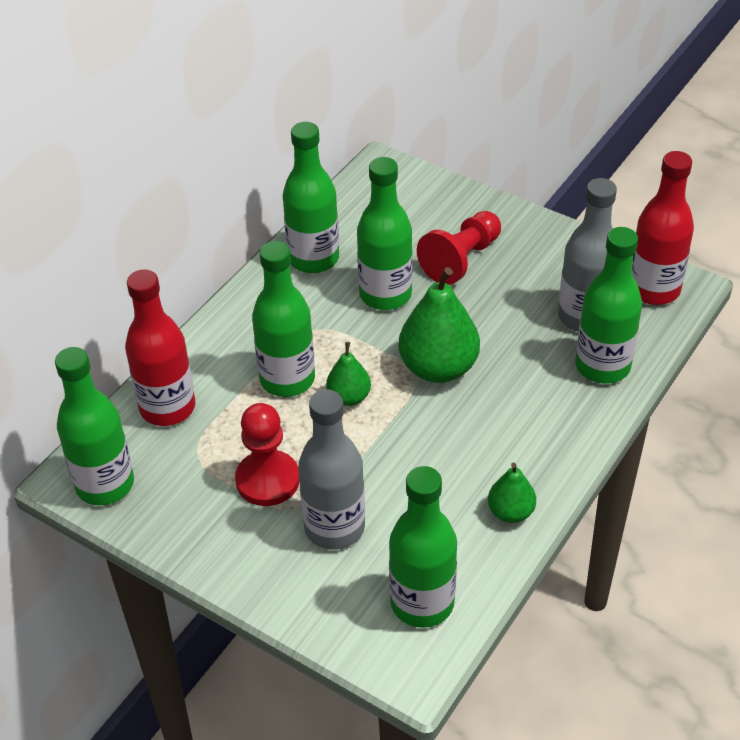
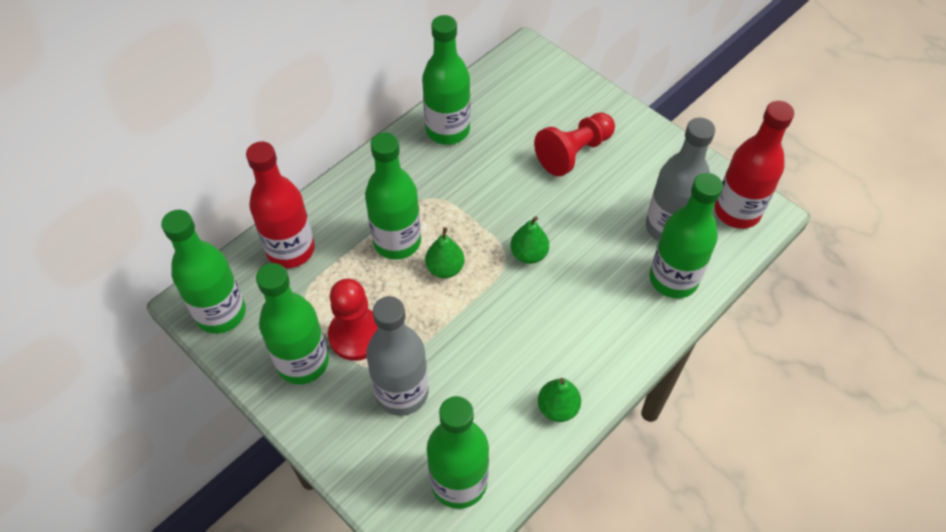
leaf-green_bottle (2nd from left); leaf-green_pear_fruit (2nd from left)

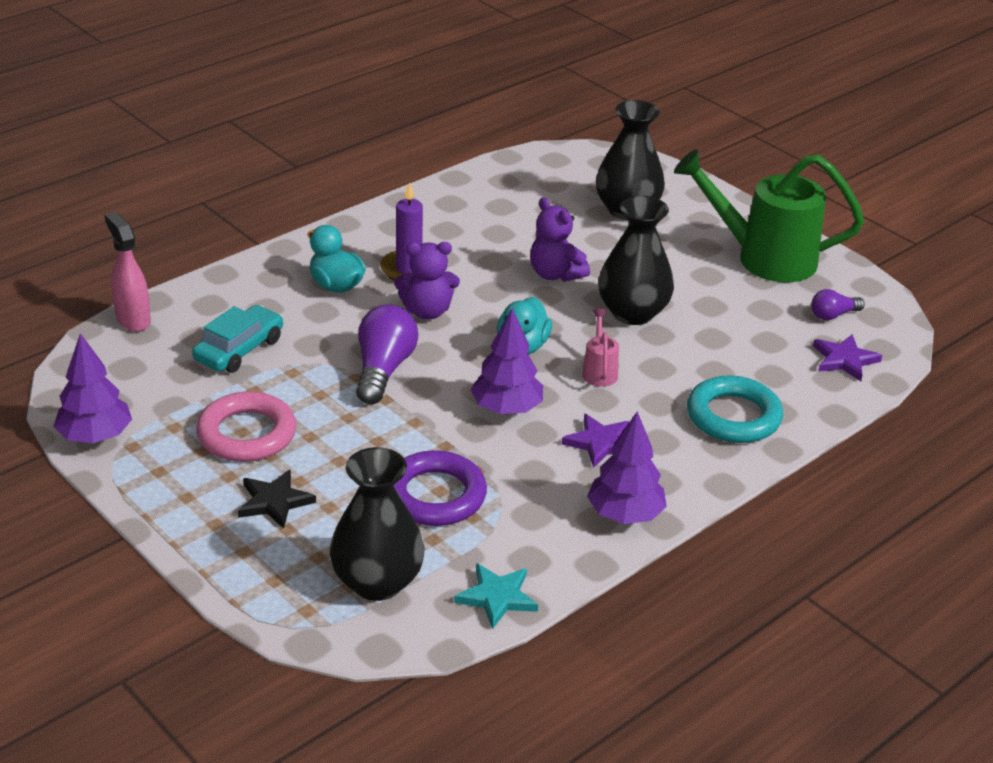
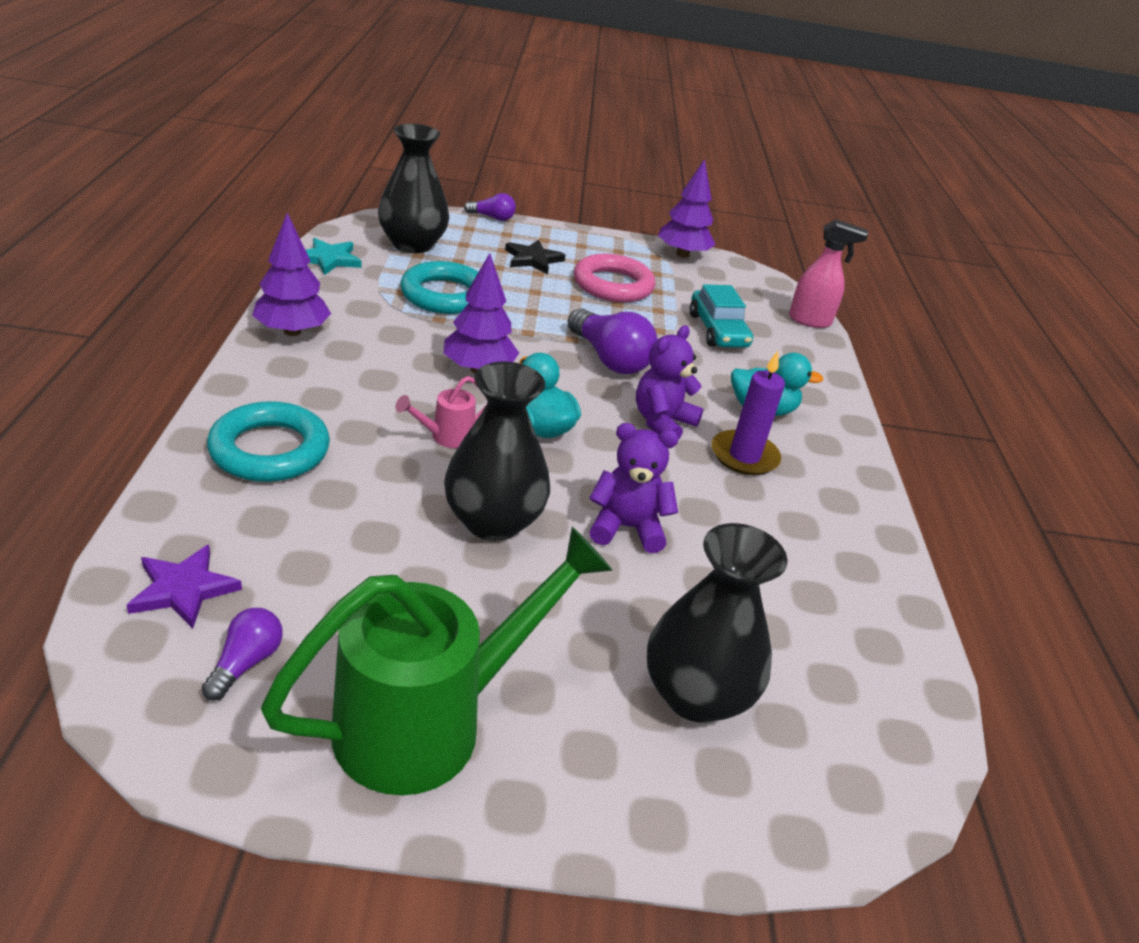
turquoise_torus (2nd from left); purple_star (1st from left in the first image); rose-pink_watering_pot; purple_lightbulb (2nd from left)

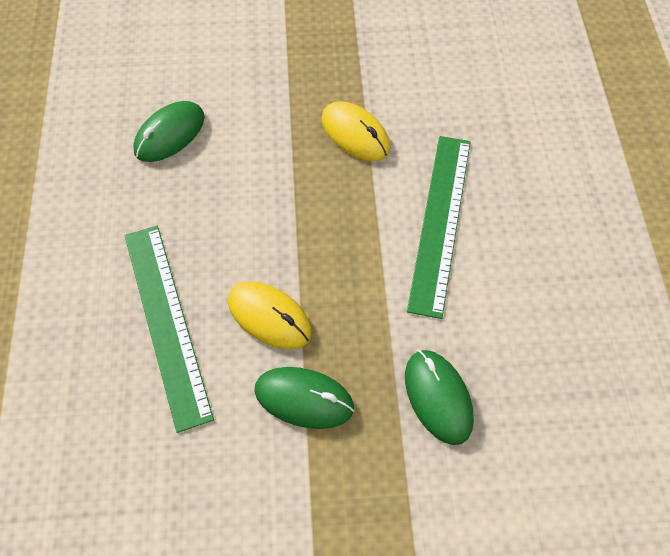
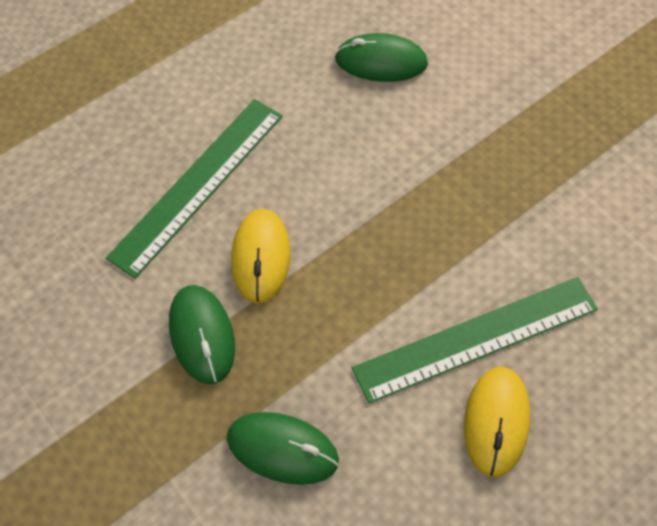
yellow_PC_mouse (2nd from left); leaf-green_PC_mouse (2nd from left)

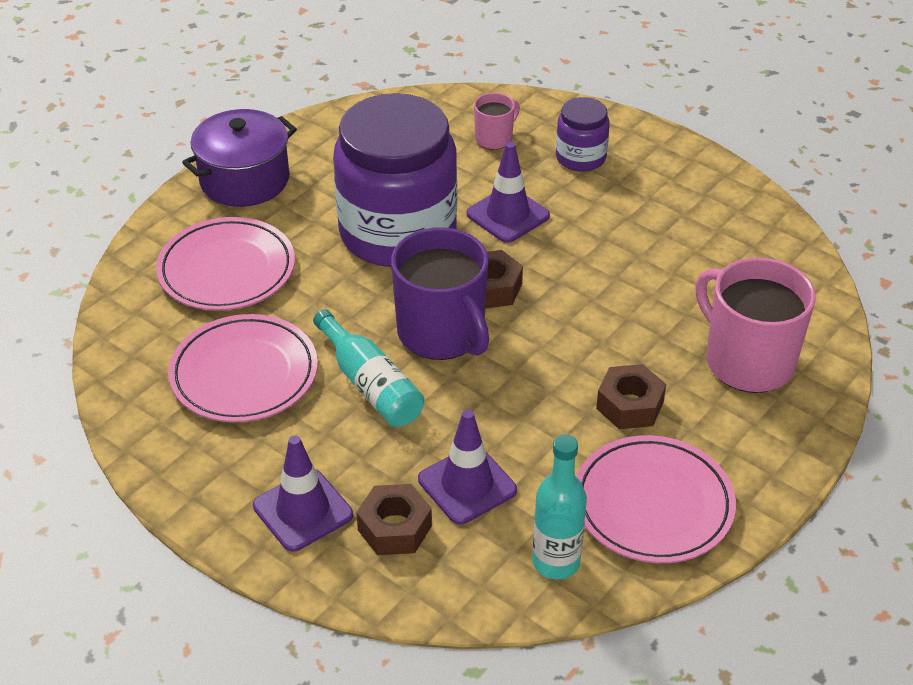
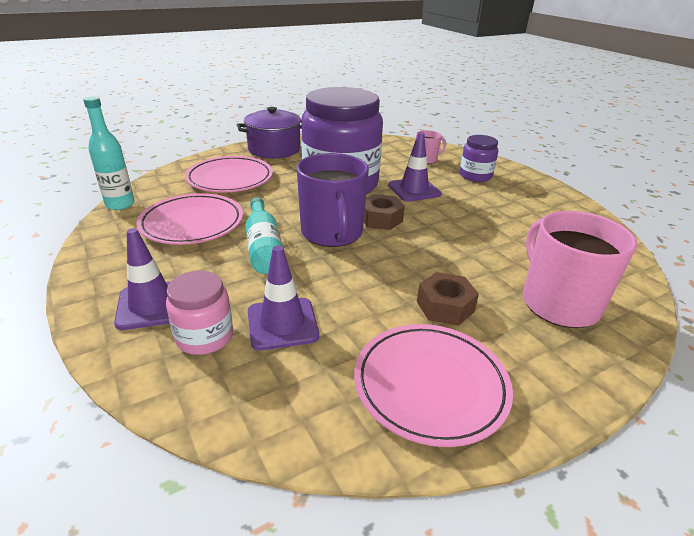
rose-pink_preserve_jar; turquoise_bottle (1st from left)

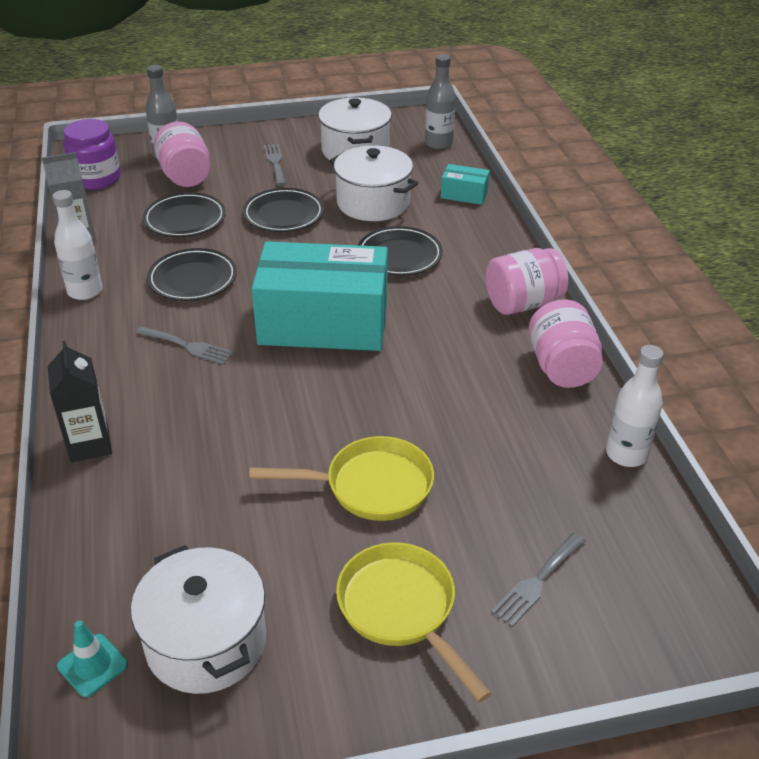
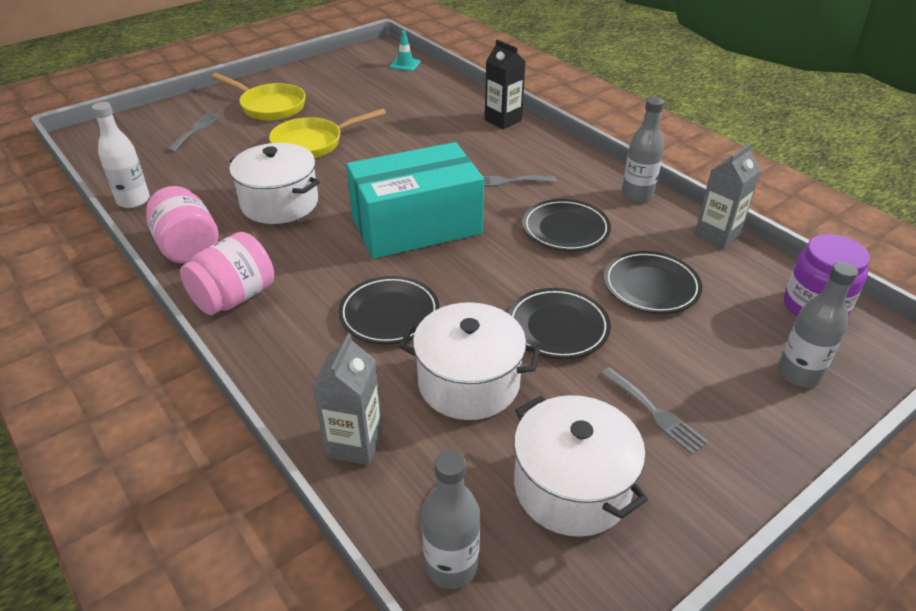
grey_bottle (2nd from left); white_stockpot (1st from left); rose-pink_preserve_jar (1st from left in the first image); grey_carton (1st from left)

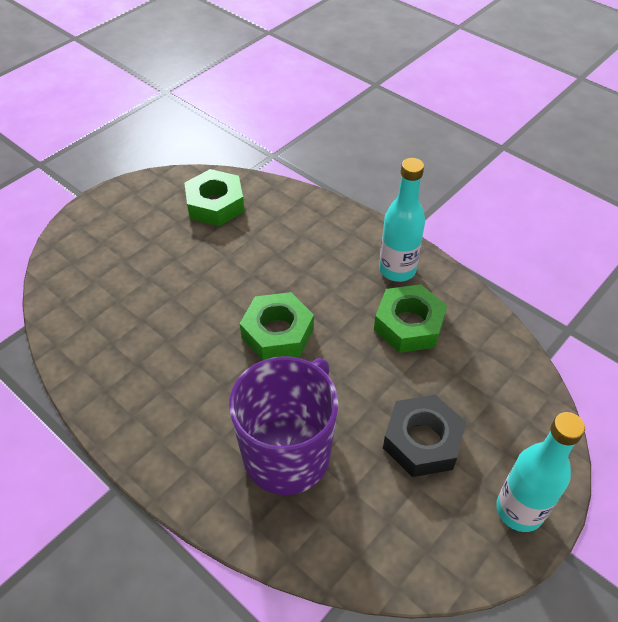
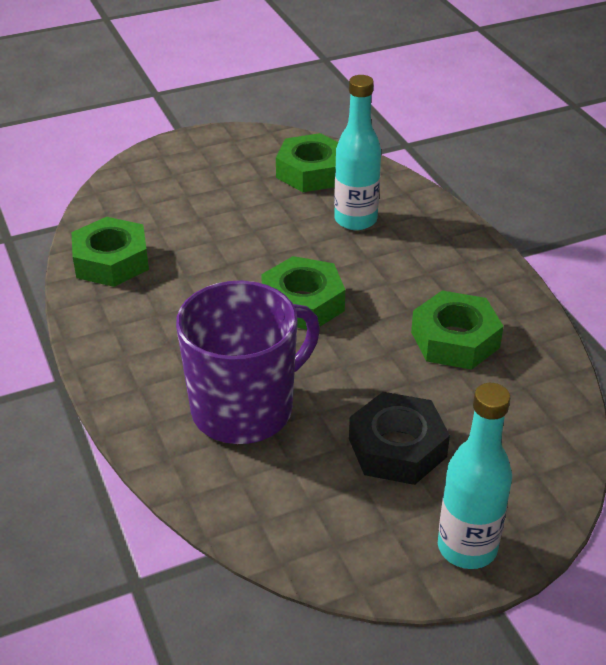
turquoise_bottle (1st from left); leaf-green_hexagon_nut (1st from left)

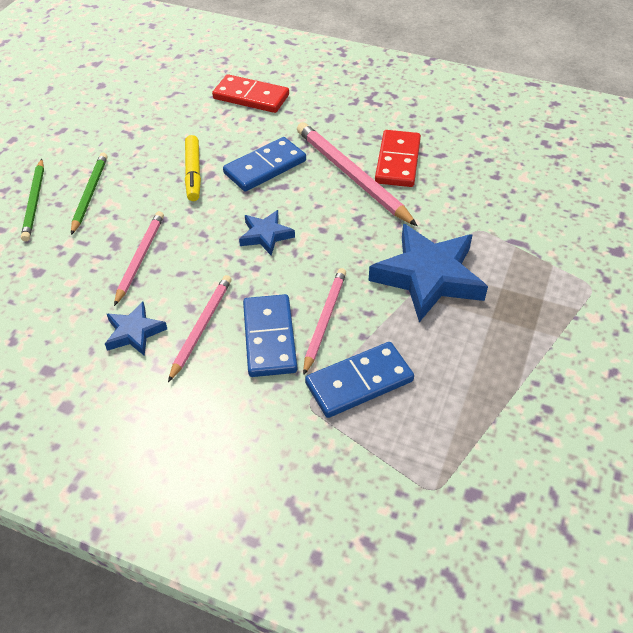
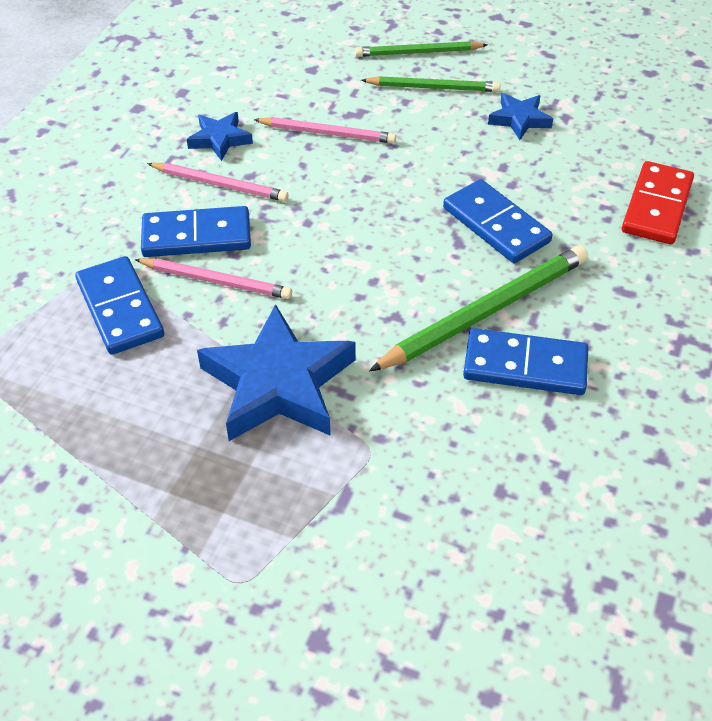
yellow_marker; blue_star (3rd from left); leaf-green_wooden_pencil (3rd from left); blue_domino_piece (4th from left)

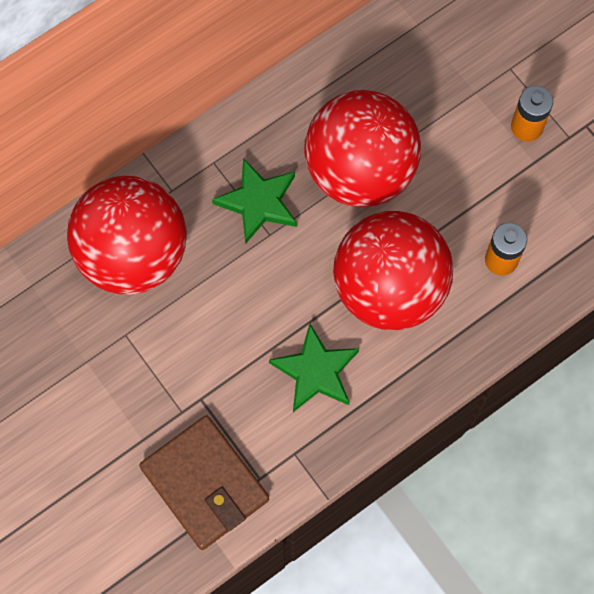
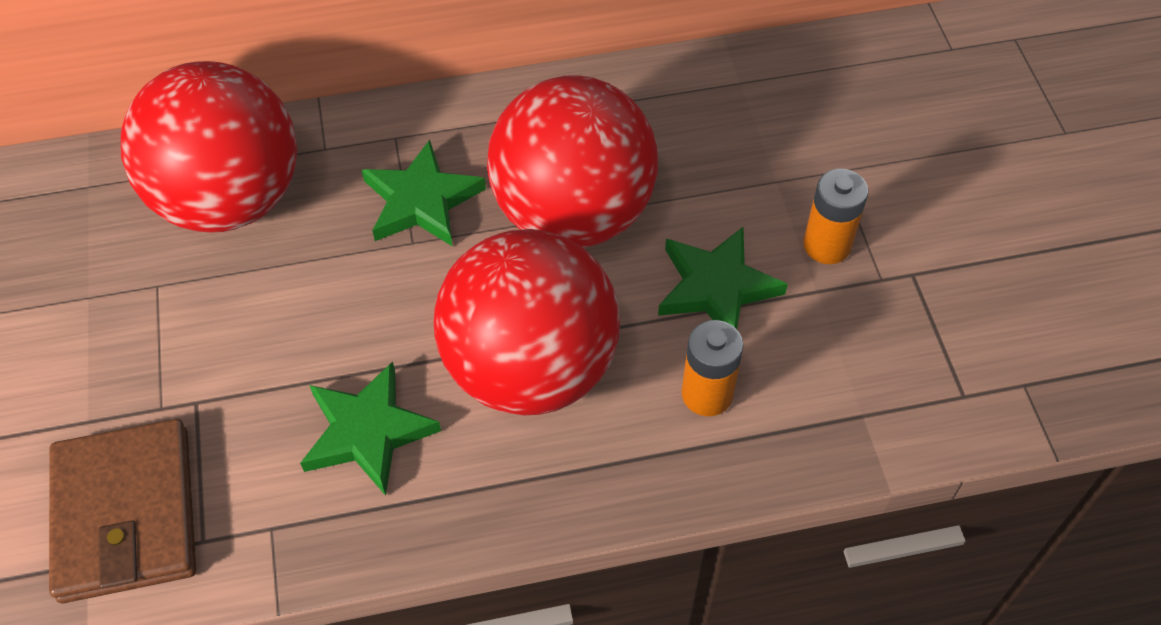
leaf-green_star (3rd from left)

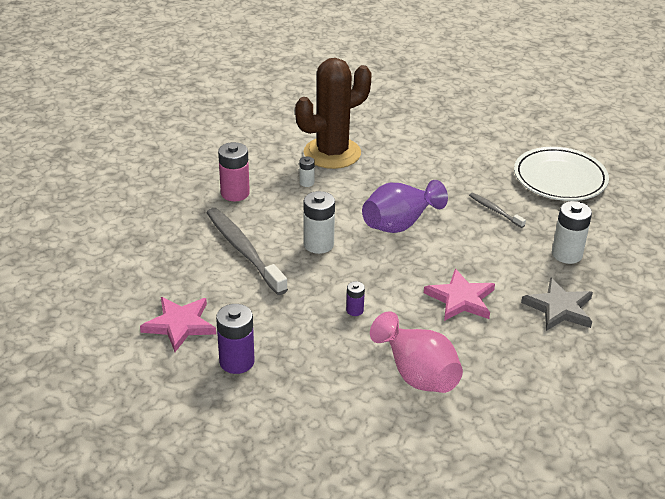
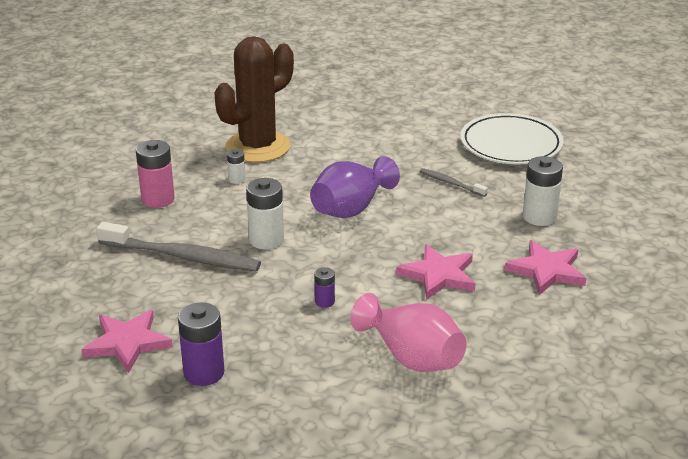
grey_tooth_brush (1st from left); rose-pink_star (3rd from left)

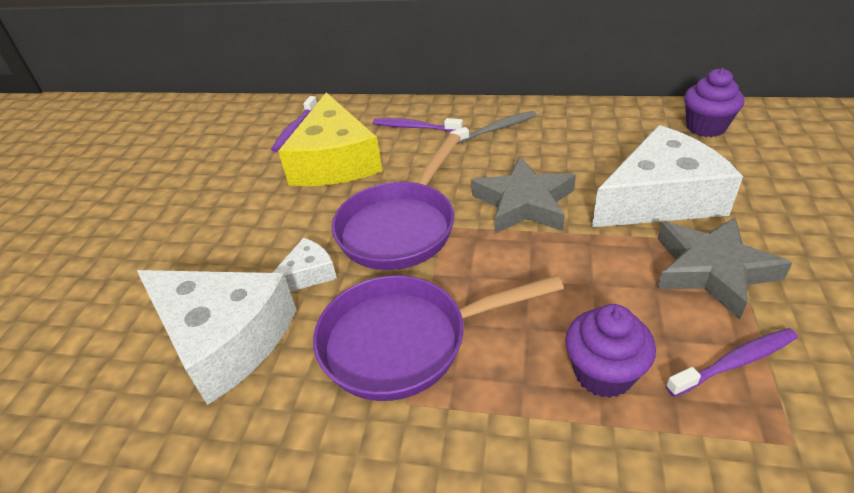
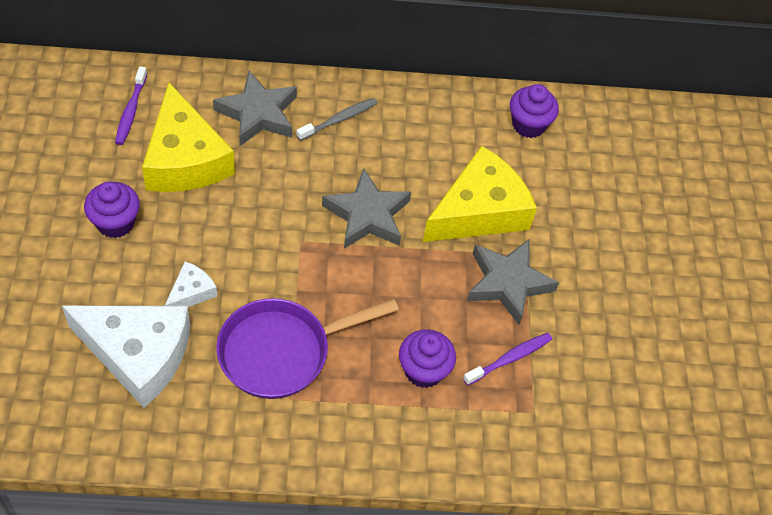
purple_frying_pan (1st from left in the first image); grey_star (1st from left); yellow_piece_of_cheese (2nd from left); purple_muffin (1st from left)

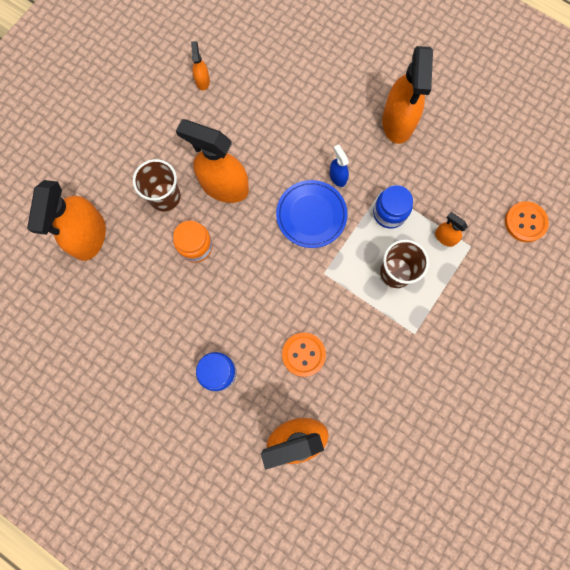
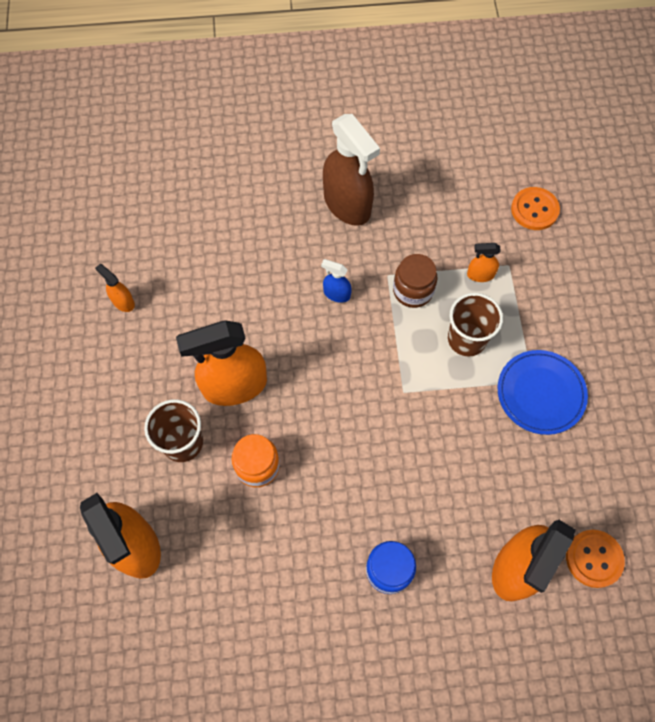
blue_flat_dish; orange_button (2nd from left); dark_brown_preserve_jar; dark_brown_spray_cleaner

